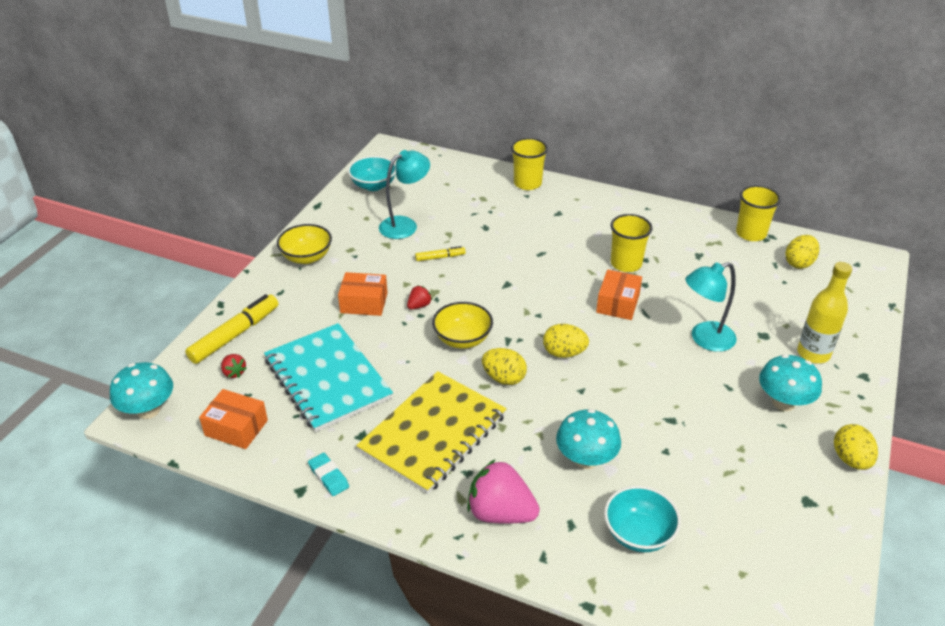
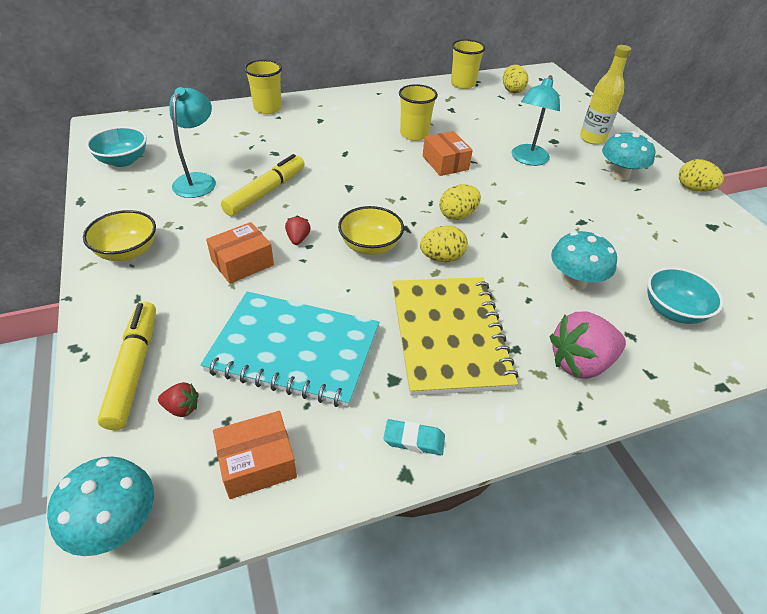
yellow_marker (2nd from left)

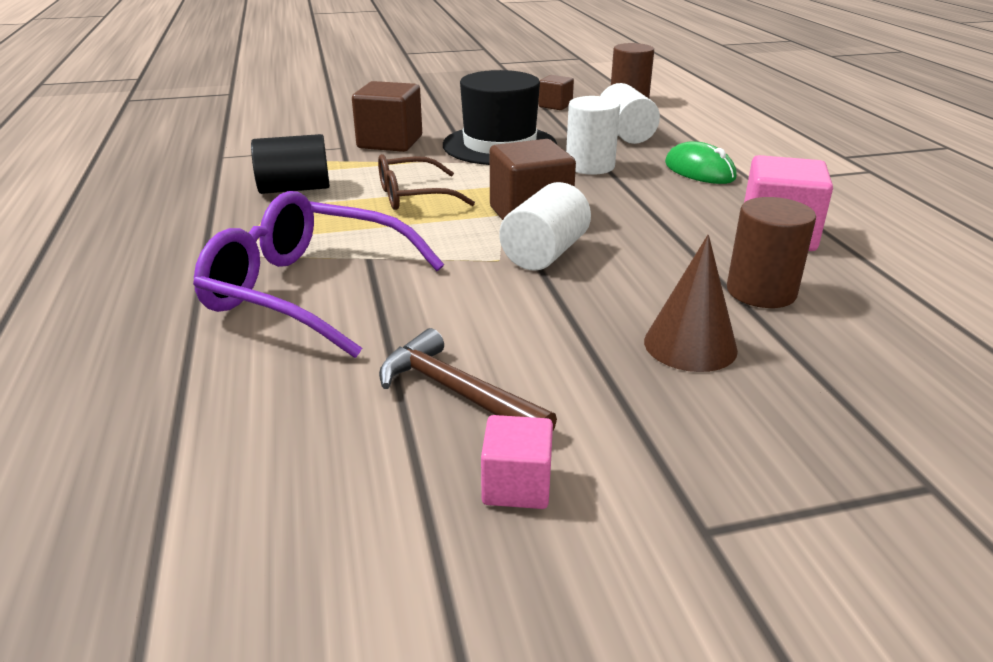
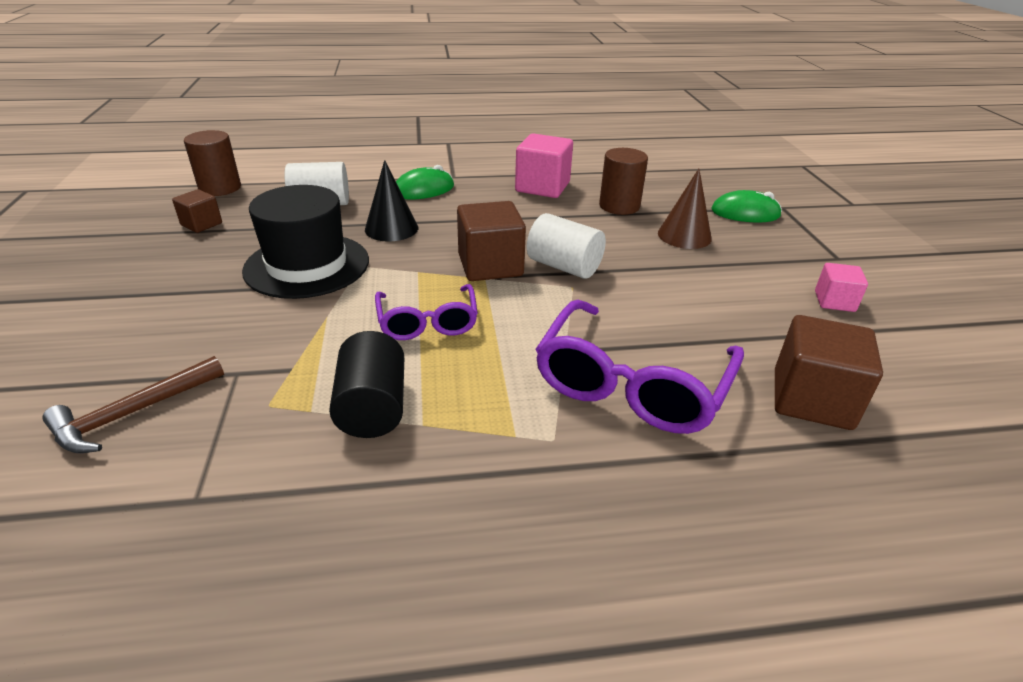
dark_brown_solid_cube (3rd from left); purple_eyeglasses (1st from left); dark_brown_hammer; black_cone_shape; leaf-green_PC_mouse (2nd from left)

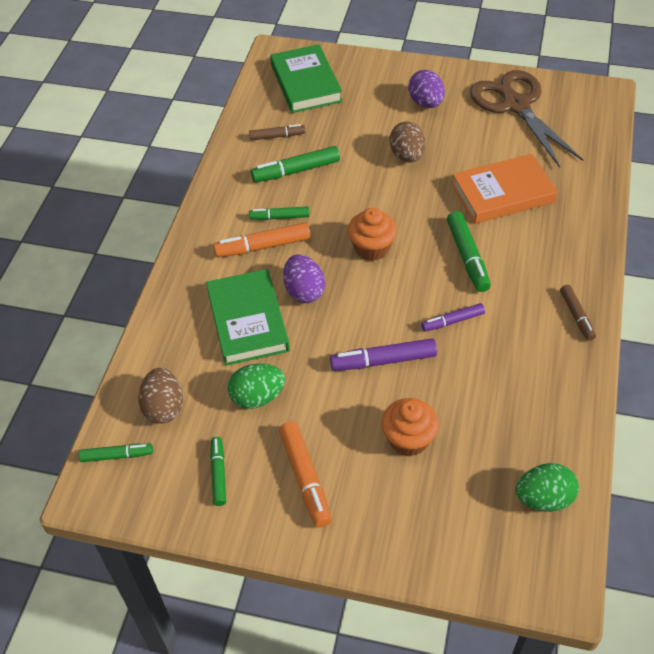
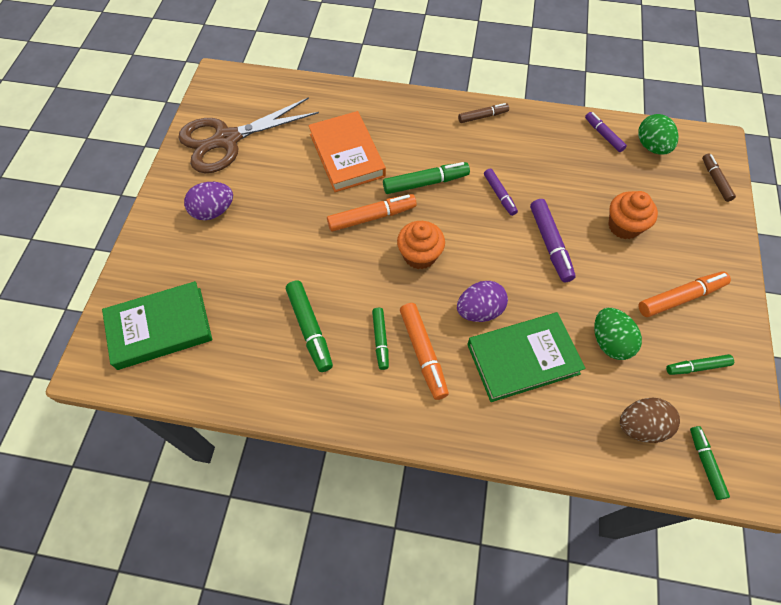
dark_brown_marker (2nd from left); dark_brown_egg_shape (2nd from left in the first image); orange_marker (1st from left); purple_marker (3rd from left)

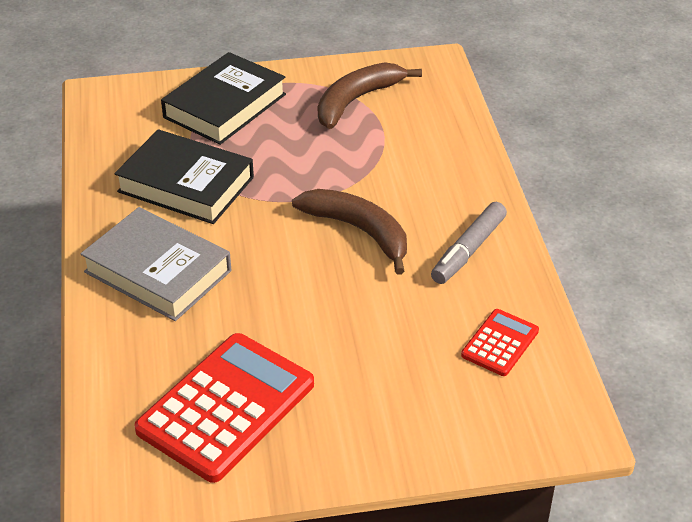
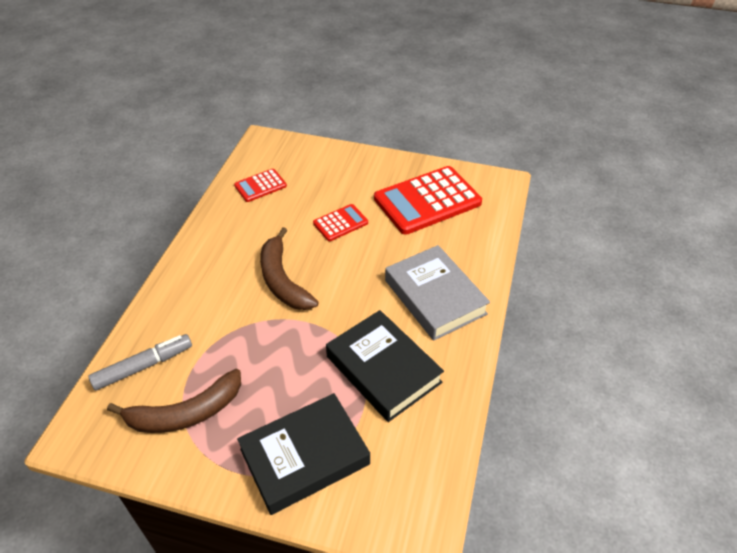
grey_marker; crimson_pocket_calculator (2nd from left)

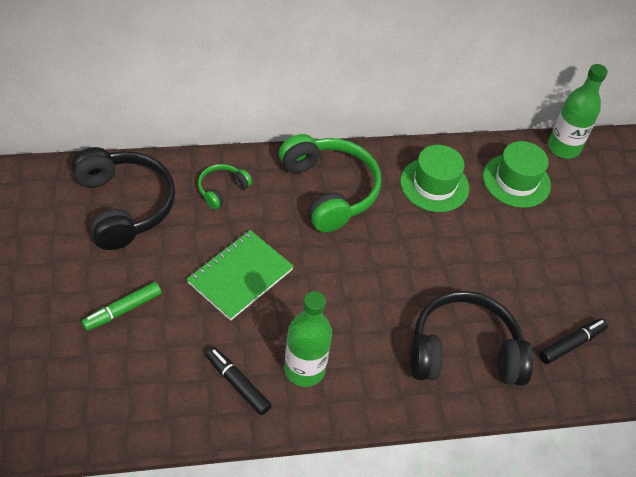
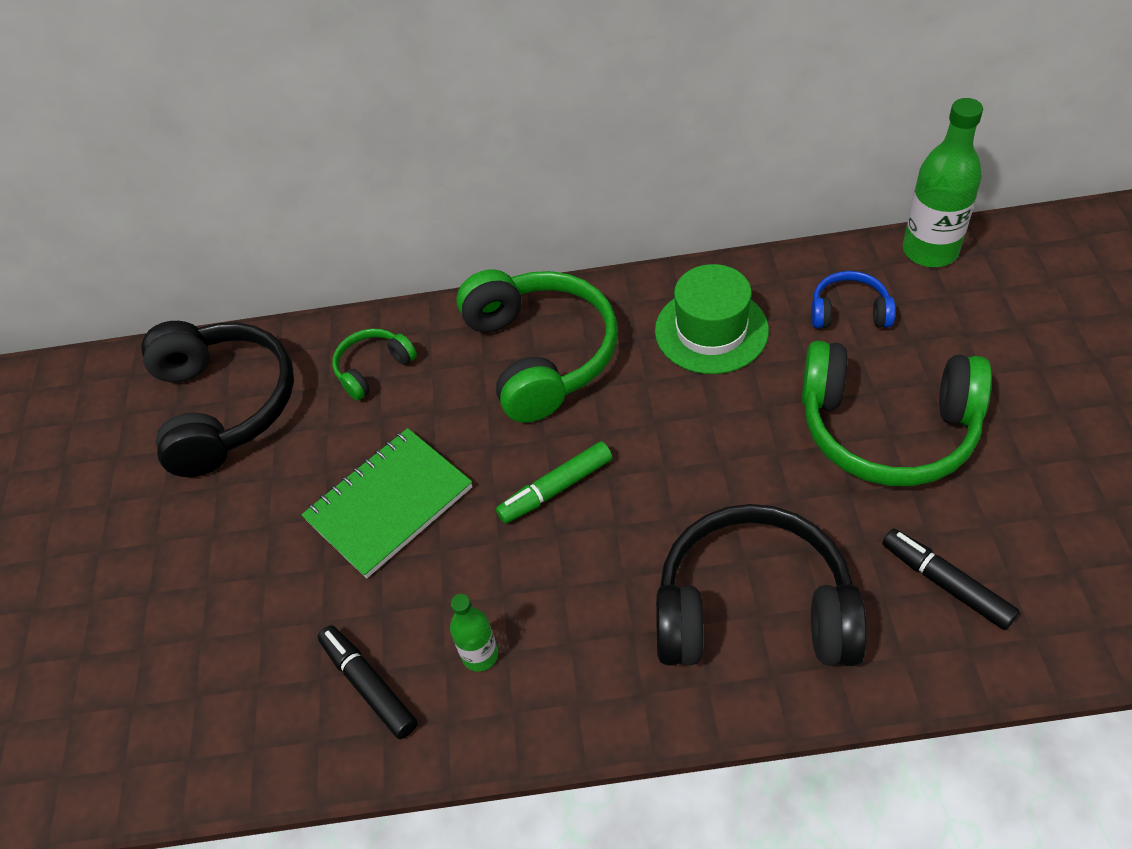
leaf-green_marker; leaf-green_bottle (1st from left); blue_headset; black_marker (2nd from left); leaf-green_headset (3rd from left)

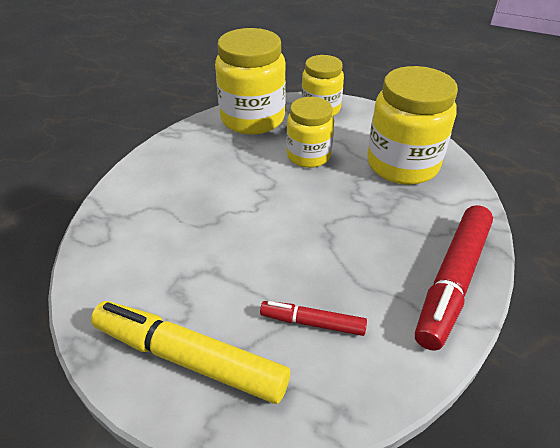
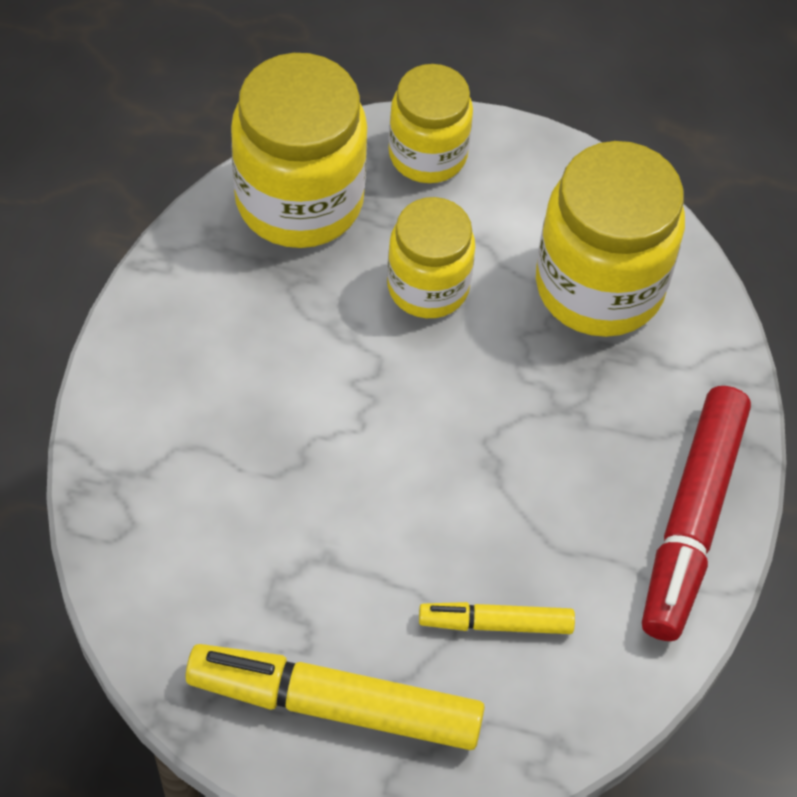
yellow_marker (2nd from left)

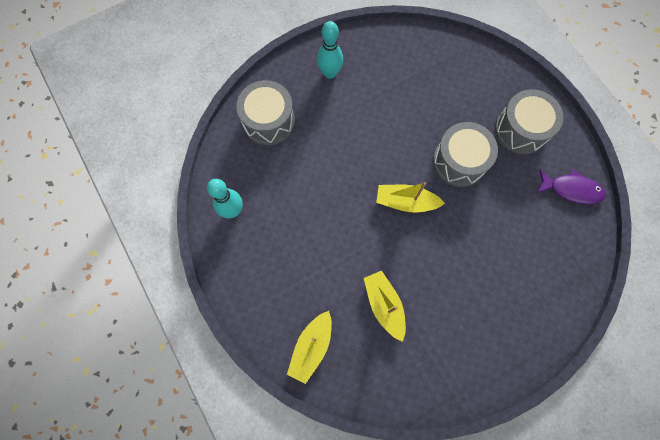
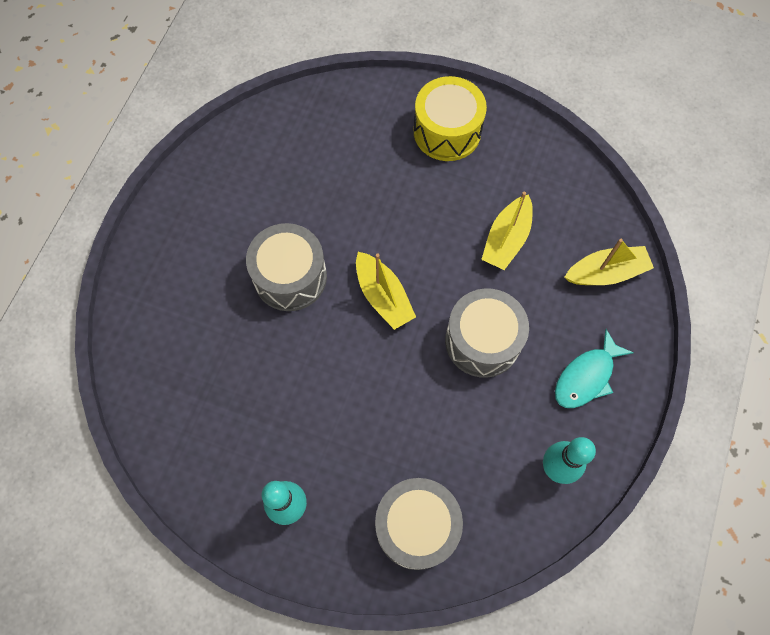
grey_drum (3rd from left); purple_toy_fish; yellow_drum; turquoise_toy_fish

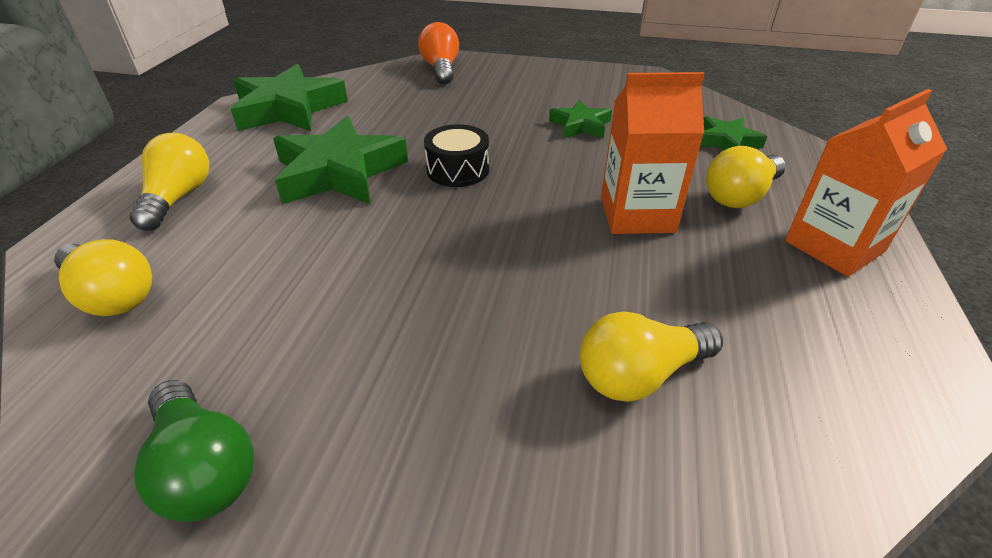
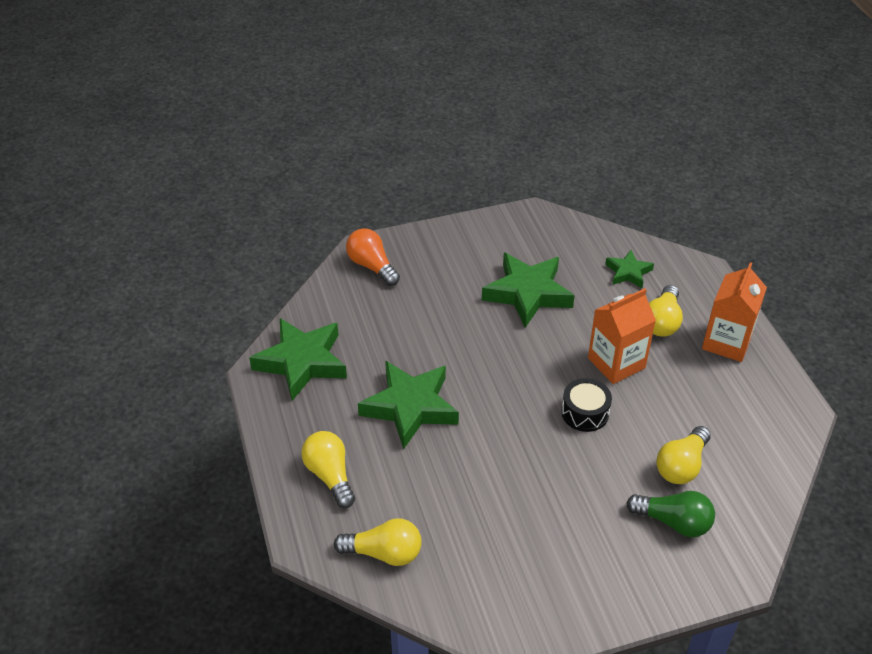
leaf-green_lightbulb; black_drum; leaf-green_star (3rd from left)

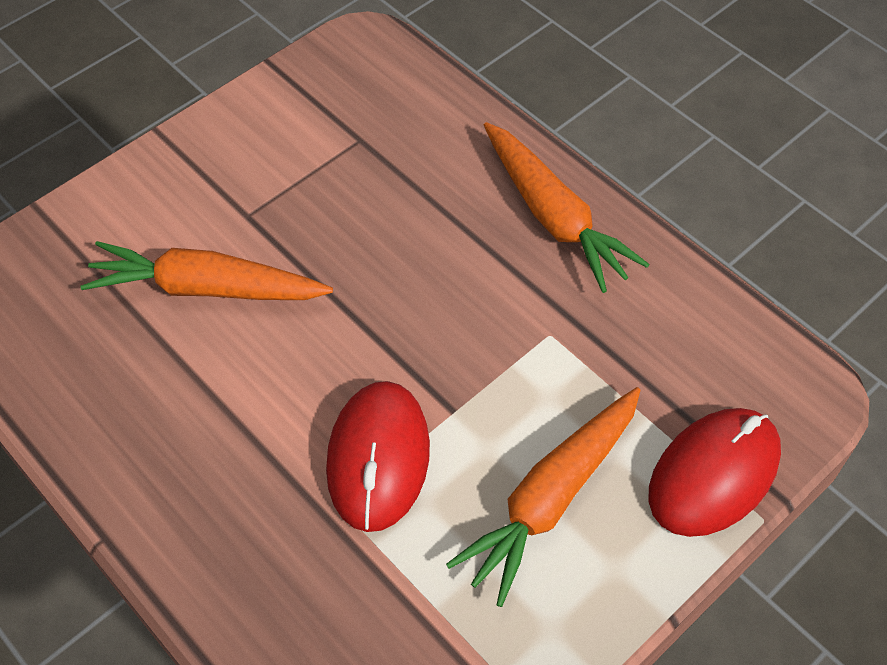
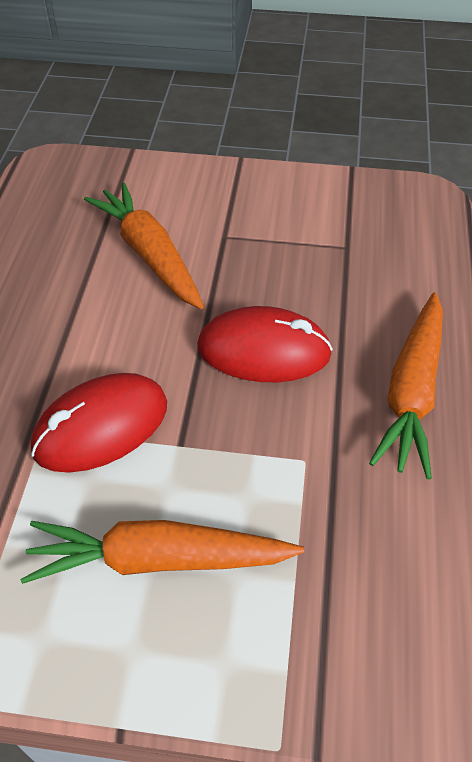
crimson_PC_mouse (2nd from left)

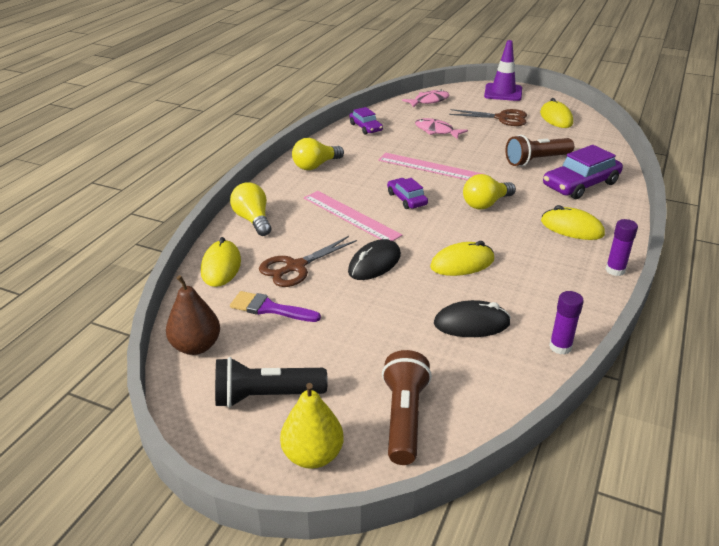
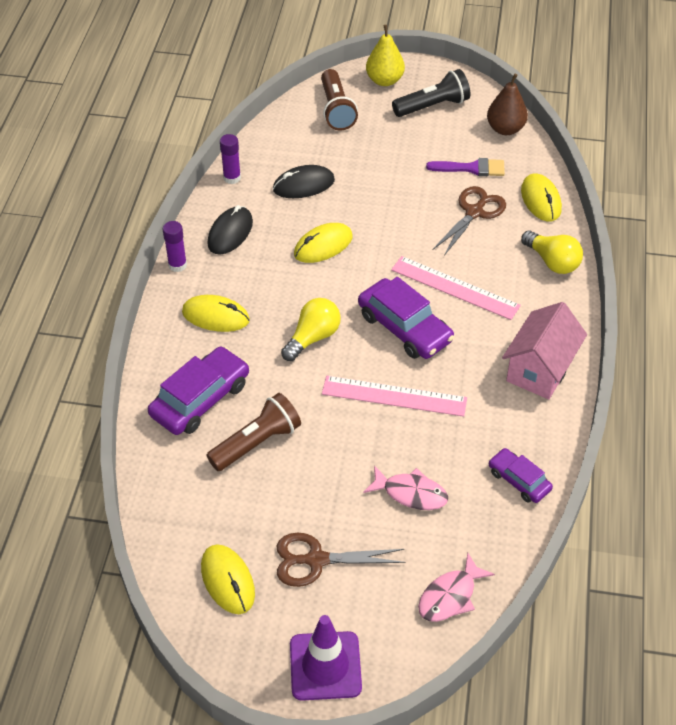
rose-pink_toy_house; black_PC_mouse (1st from left); purple_toy_car (2nd from left)

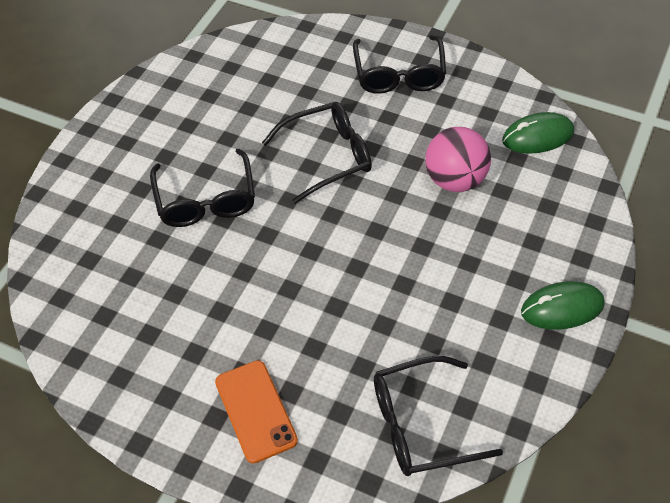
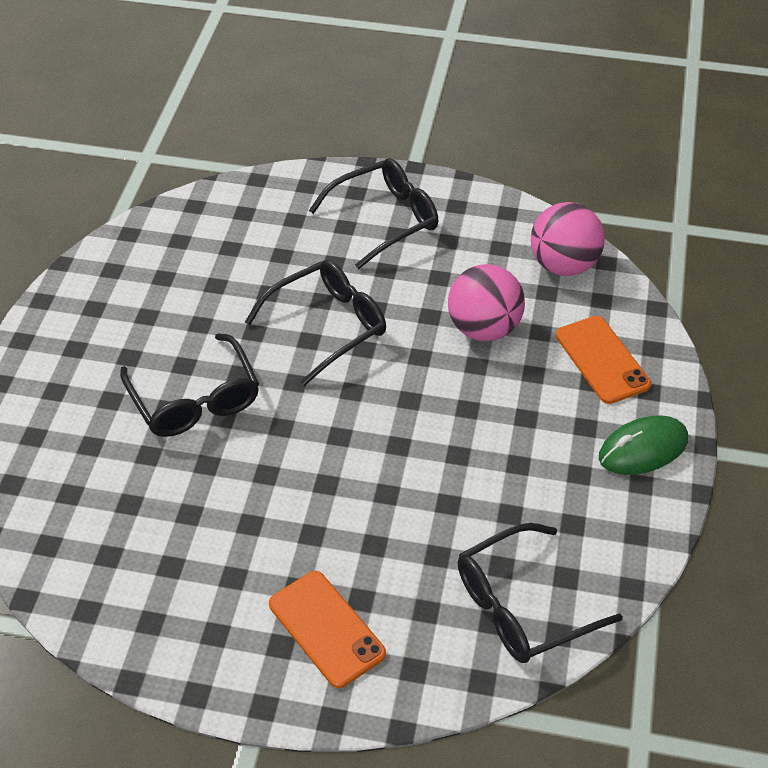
black_eyeglasses (3rd from left); rose-pink_ball (2nd from left); orange_smartphone (2nd from left)

